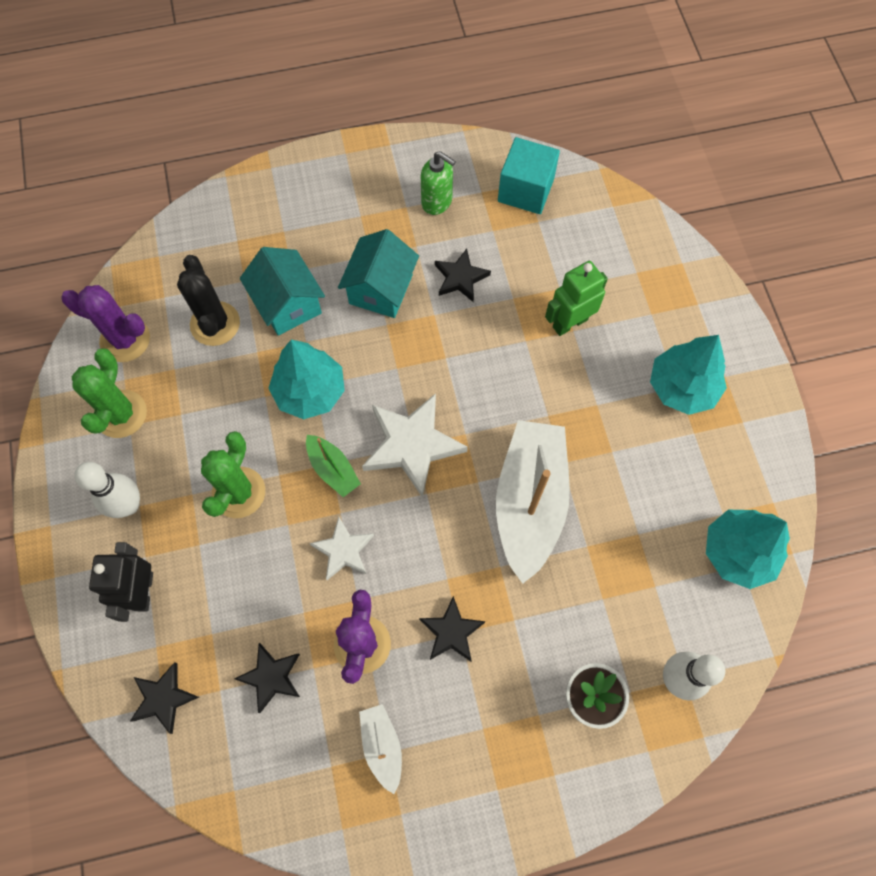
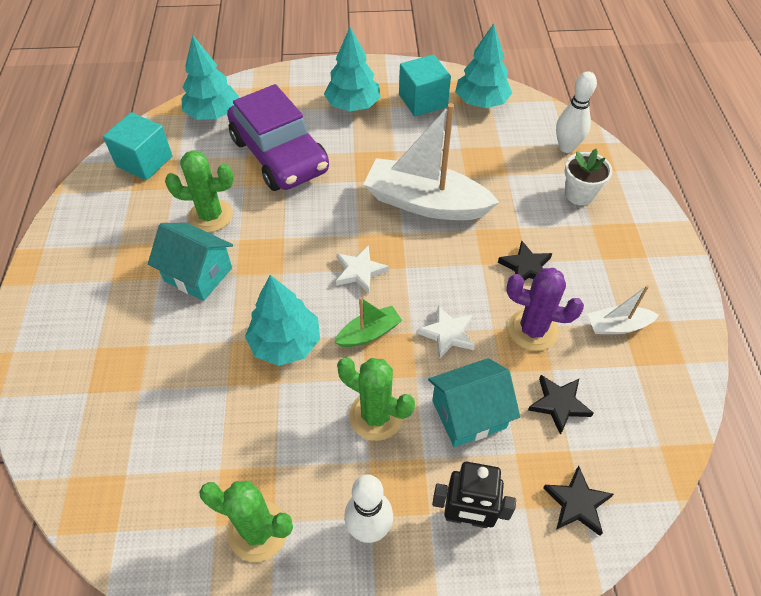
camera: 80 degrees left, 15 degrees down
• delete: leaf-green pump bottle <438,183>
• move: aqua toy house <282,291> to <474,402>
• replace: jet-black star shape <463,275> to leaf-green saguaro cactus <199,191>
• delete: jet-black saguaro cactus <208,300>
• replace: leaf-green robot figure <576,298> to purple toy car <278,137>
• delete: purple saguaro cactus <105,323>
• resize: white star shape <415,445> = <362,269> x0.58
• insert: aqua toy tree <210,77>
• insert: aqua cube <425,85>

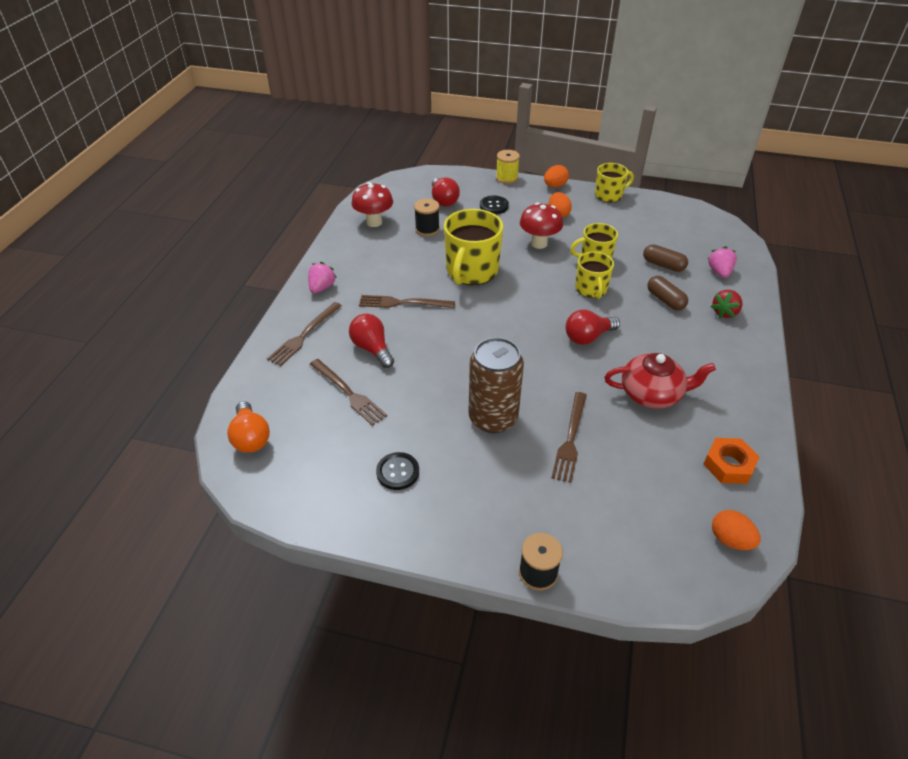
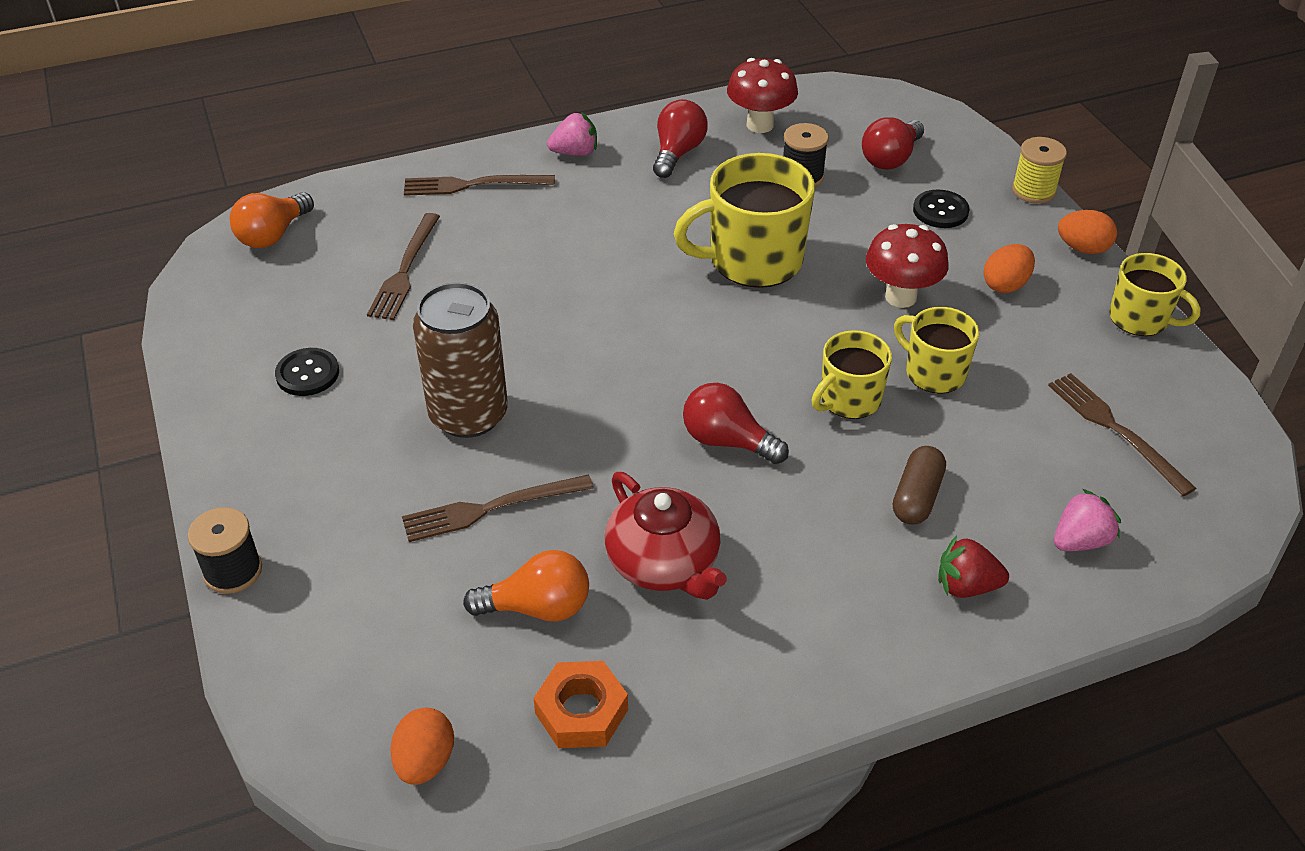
camera: 55 degrees right, 0 degrees up
• delete: russet capsule <665,258>
• move: russet dinner fork <407,301> to <1122,434>
• move: scarlet light bulb <371,341> to <680,138>
• insert: orange light bulb <526,585>

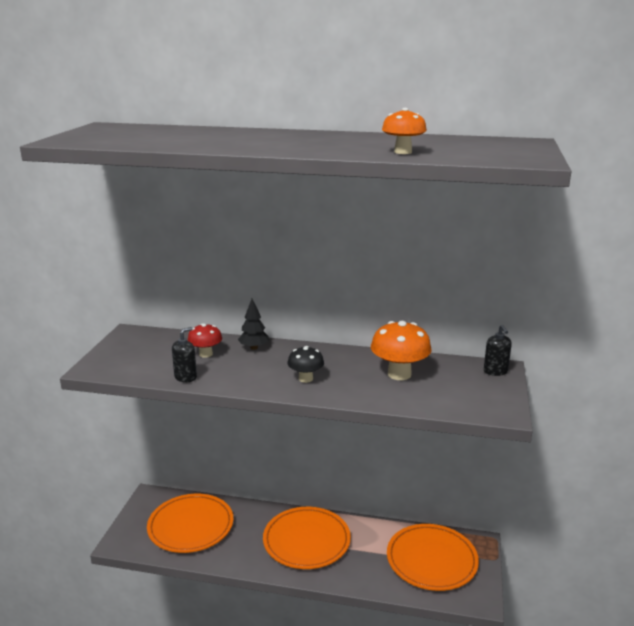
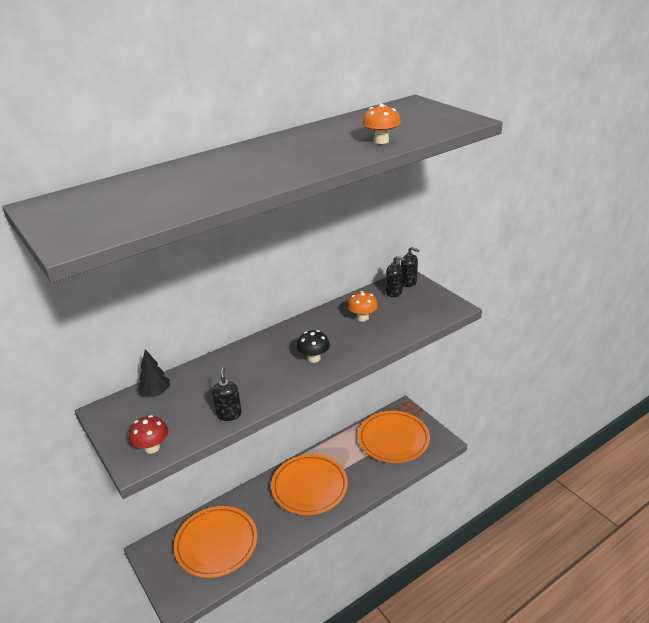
camera: 45 degrees left, 10 degrees up
• move: jet-black toy tree <253,324> to <154,372>
• resize: orange fungus <401,350> = <363,306> x0.61
• move: scarlet fungus <205,340> to <148,434>
• insert: jet-black pump bottle <395,276>

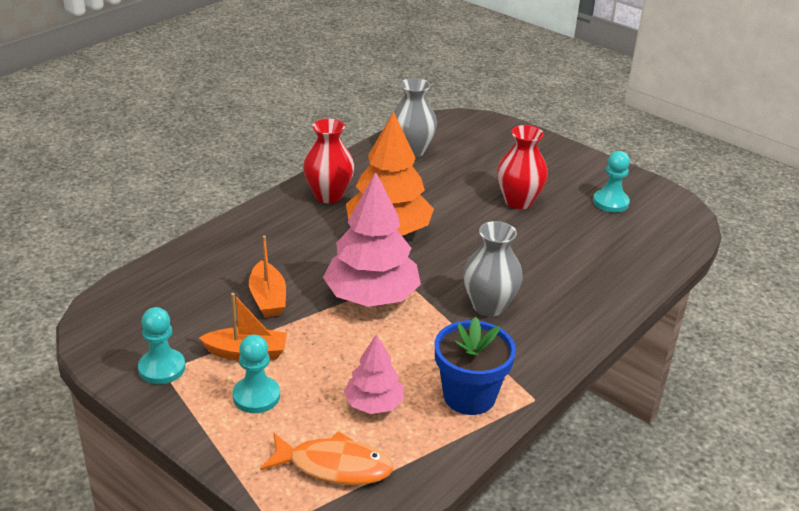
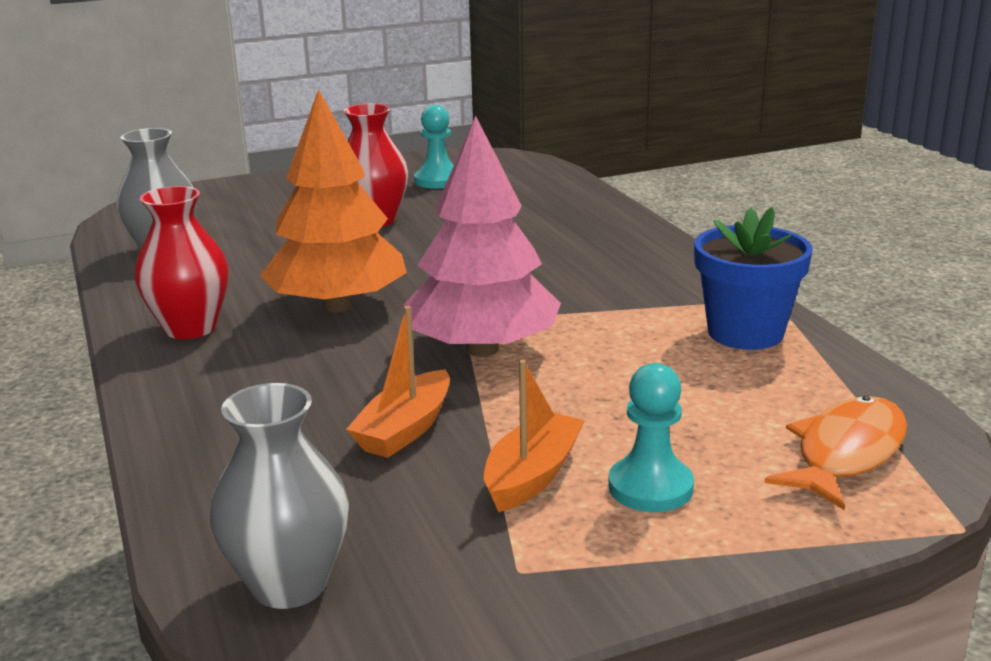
camera: 60 degrees left, 10 degrees down
• move: ash-grey vase <493,269> to <279,496>
• rotate: orange boat <267,276> = <398,382> 105 degrees clockwise
• delete: aqua pawn <161,345>
• delete: rose-pink toy tree <374,374>

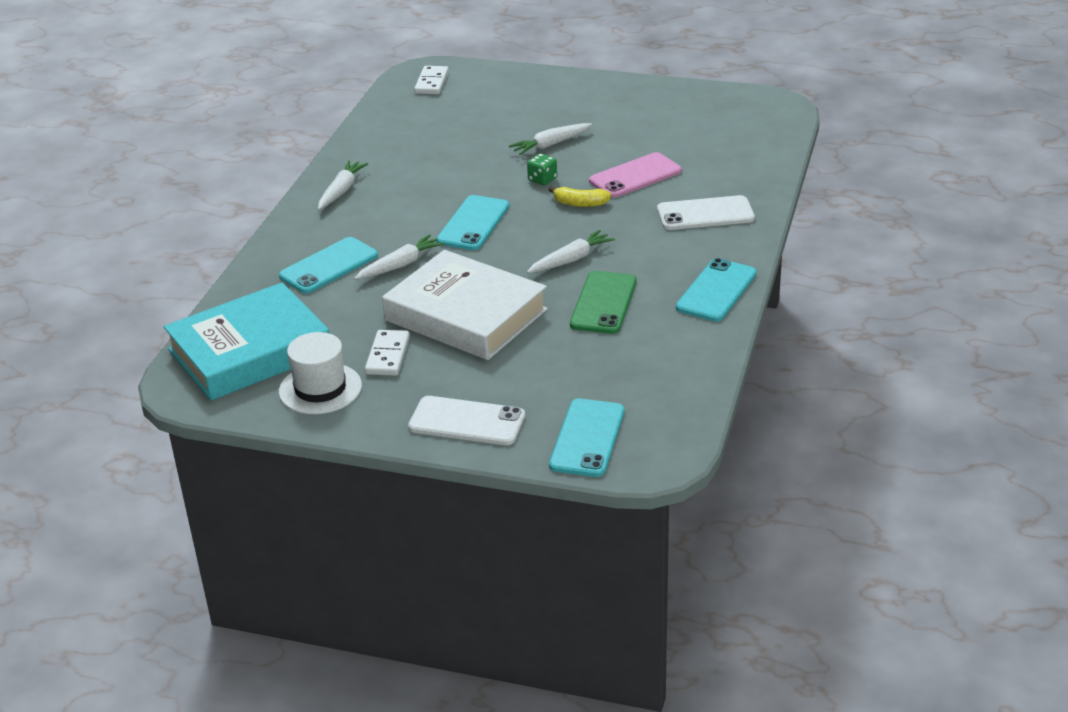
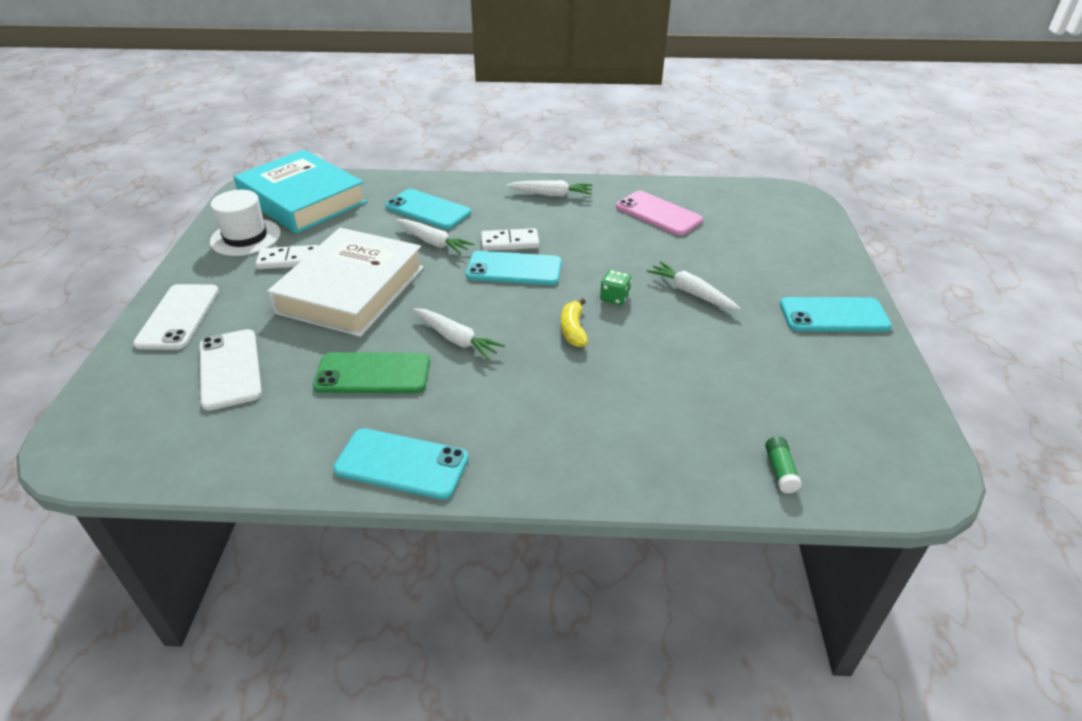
camera: 75 degrees right, 5 degrees up
• move: white domino <431,80> to <510,239>
• move: rose-pink phone <635,175> to <659,213>
• move: white phone <706,212> to <230,370>
• move: aqua phone <586,438> to <836,314>
• insert: leaf-green stick of glue <783,464>

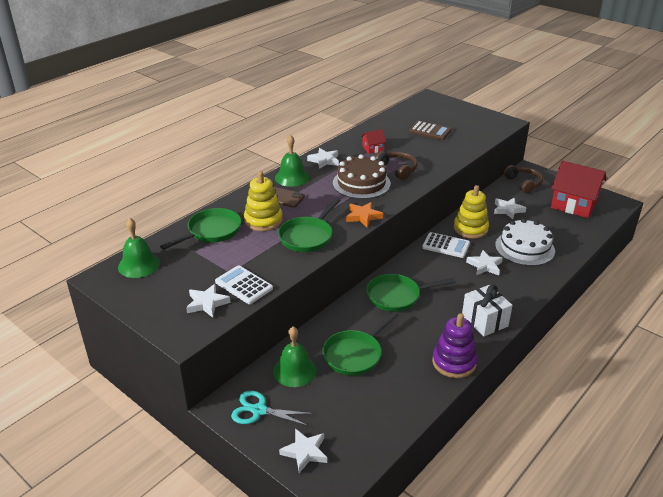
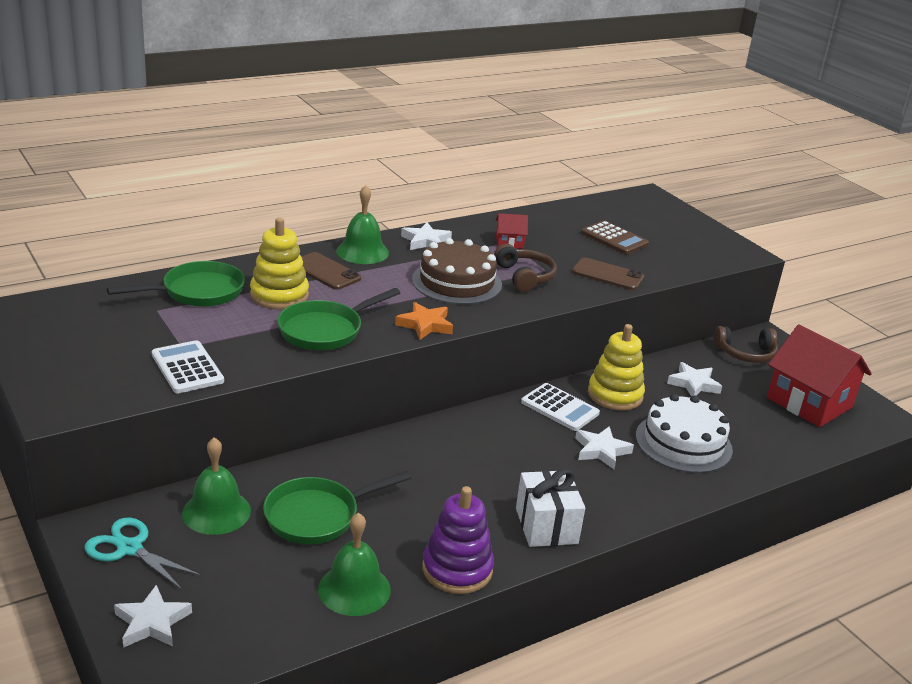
camera: 15 degrees right, 5 degrees down
• rotate: russet headset <523,179> = <745,344> 90 degrees clockwise
• move: leaf-green school bell <139,248> to <354,564>
• delete: leaf-green skillet <410,293>
• delete: white star shape <208,301>
• insert: russet phone <608,274>

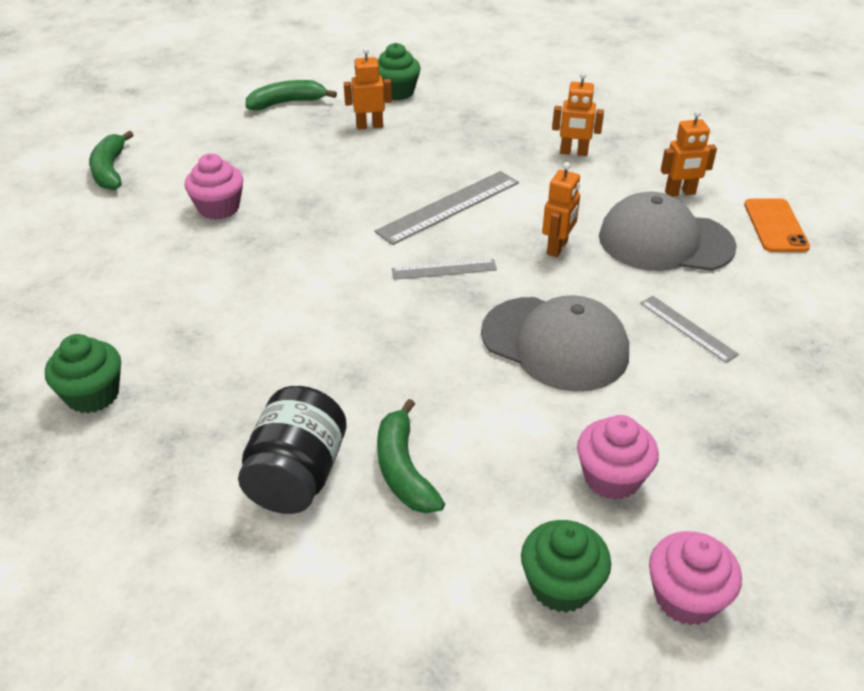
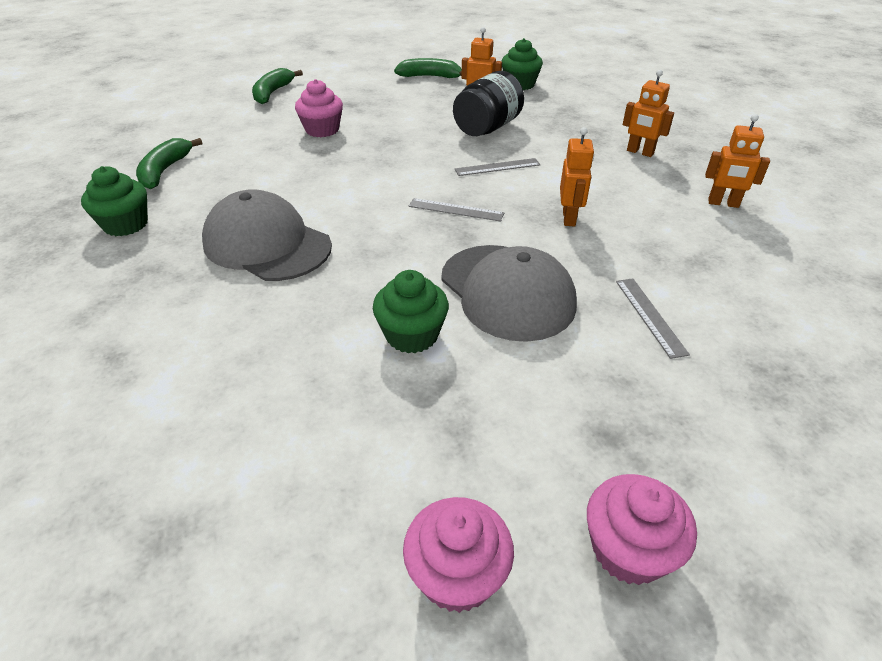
camera: 25 degrees right, 0 degrees up
• rotate: orange robot figure <561,209> = <577,176> 45 degrees counterclockwise
• resize: ash-grey ruler <446,208> = <497,167> x0.57
• move: ash-grey peaked cap <668,231> to <267,235>
• delete: orange phone <777,225>
• move: jet-black jam jar <292,450> to <488,103>
• move: leaf-green banana fruit <411,456> to <169,163>
• move: rose-pink fairy cake <618,457> to <642,529>
• move: leaf-green fairy cake <566,566> to <411,311>

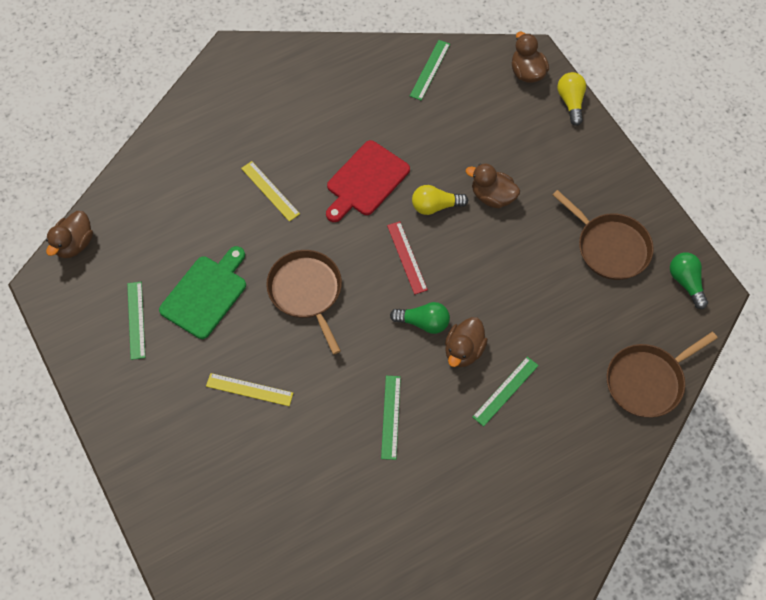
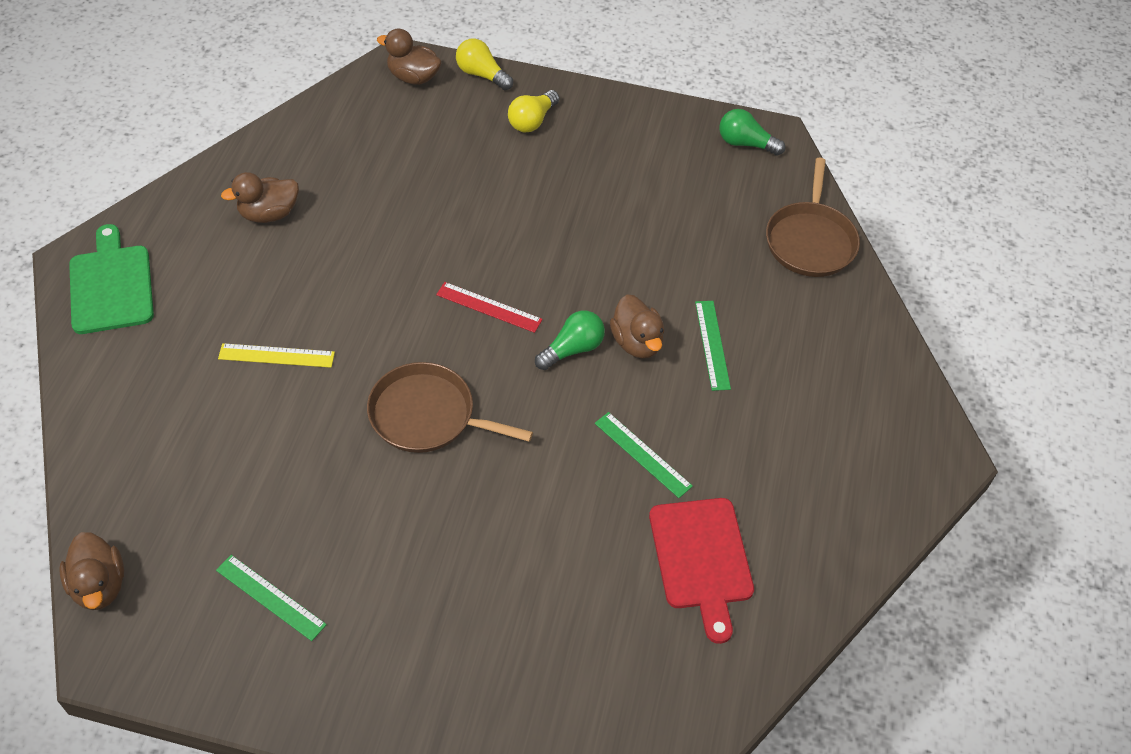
camera: 50 degrees left, 10 degrees down
• delete: leaf-green ruler <430,70>
• move: scarlet chopping board <368,181> to <701,571>
• move: russet toy duck <493,186> to <260,197>
• move: bright yellow light bulb <440,200> to <533,111>
• delete: russet skillet <603,235>
• move: leaf-green chopping board <202,292> to <111,279>
• delete: bright yellow ruler <249,389>

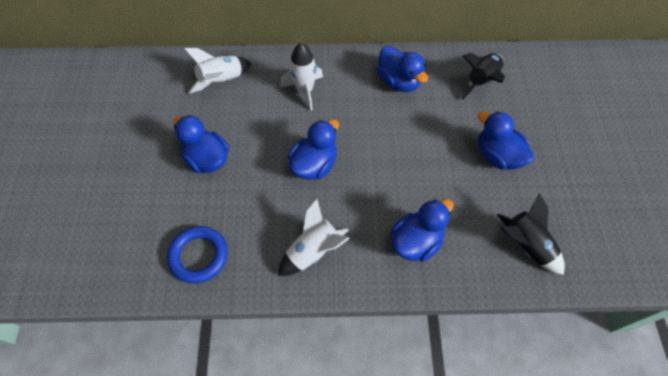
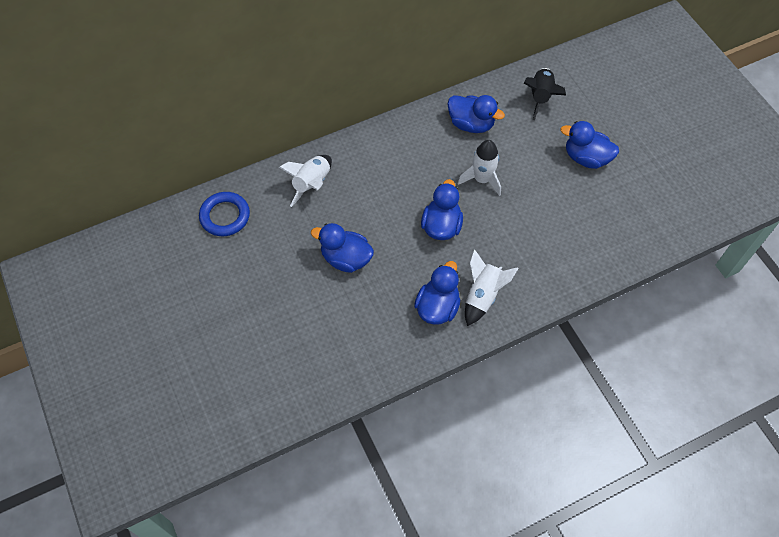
camera: 25 degrees left, 0 degrees up
• move: white toy rocket <301,77> to <479,168>
• delete: jet-black toy rocket <531,234>
• move: blue toy duck <422,230> to <437,293>
• move: blue hoop <197,255> to <224,214>

